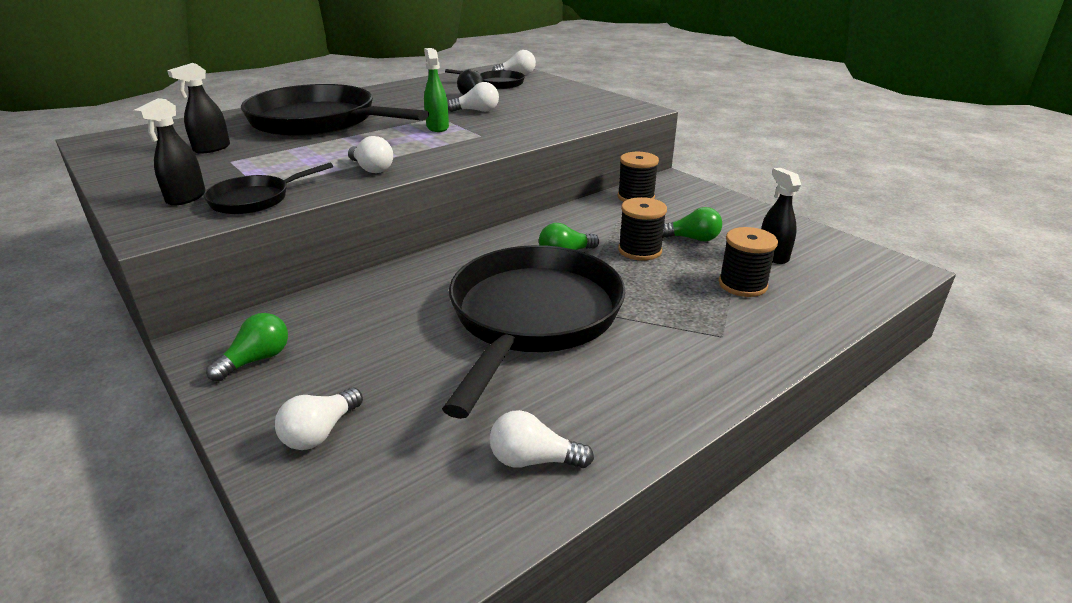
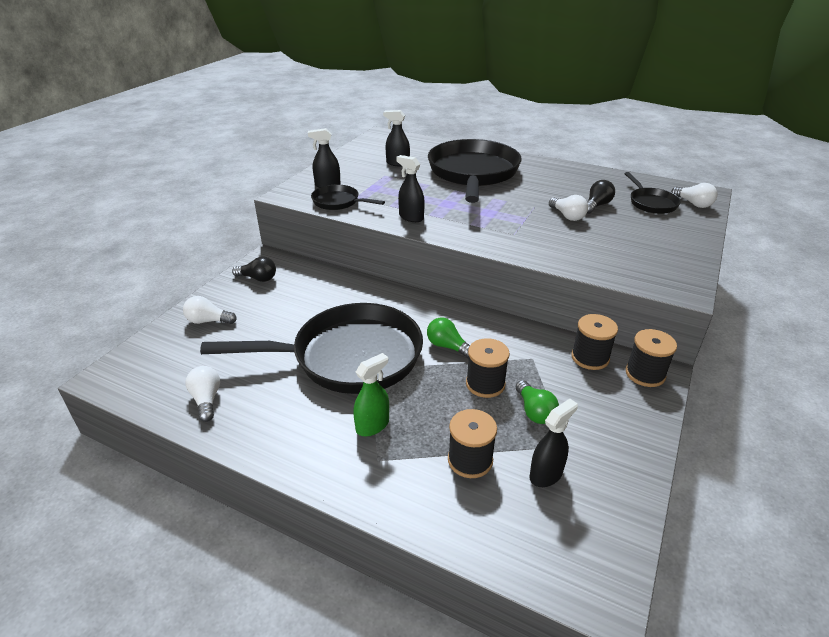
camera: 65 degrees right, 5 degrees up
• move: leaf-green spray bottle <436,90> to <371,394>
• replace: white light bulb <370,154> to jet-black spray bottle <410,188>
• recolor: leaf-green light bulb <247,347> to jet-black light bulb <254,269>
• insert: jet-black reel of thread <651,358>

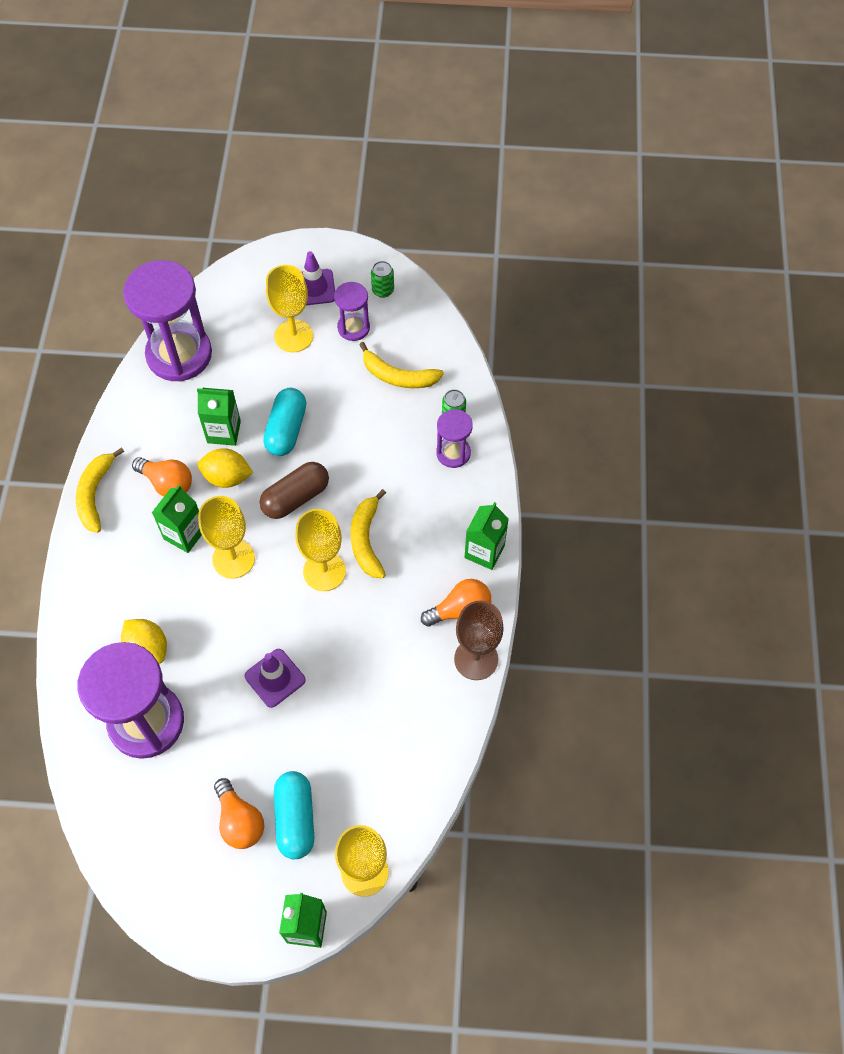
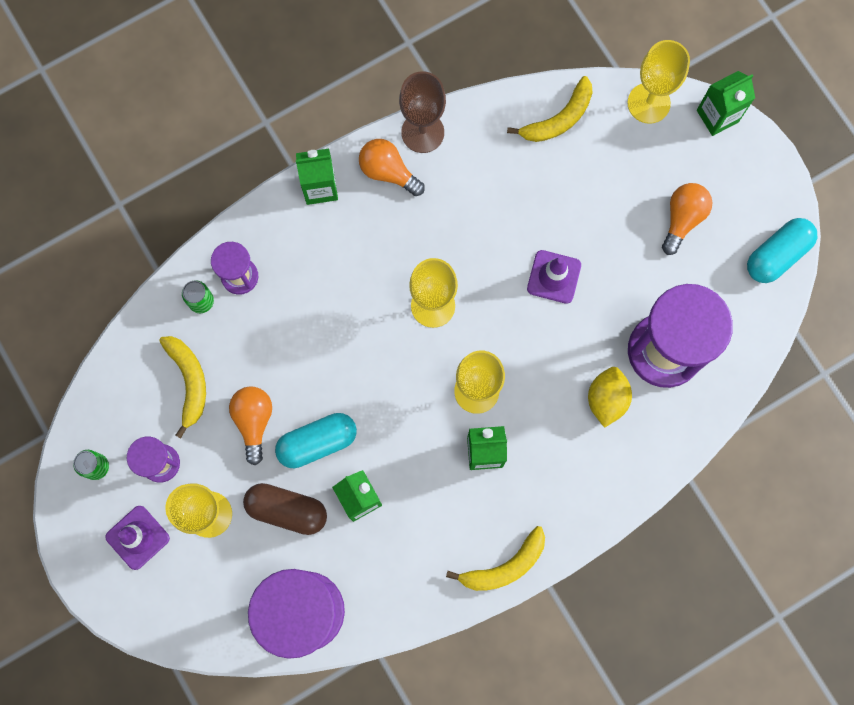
camera: 125 degrees left, 15 degrees up
• delete: bright yellow toy lemon <225,468>
• move: orange light bulb <162,477> to <250,426>
• move: russet capsule <294,490> to <285,509>
• move: bright yellow banana fruit <368,533> to <549,109>
• move: aqua capsule <294,815> to <782,250>

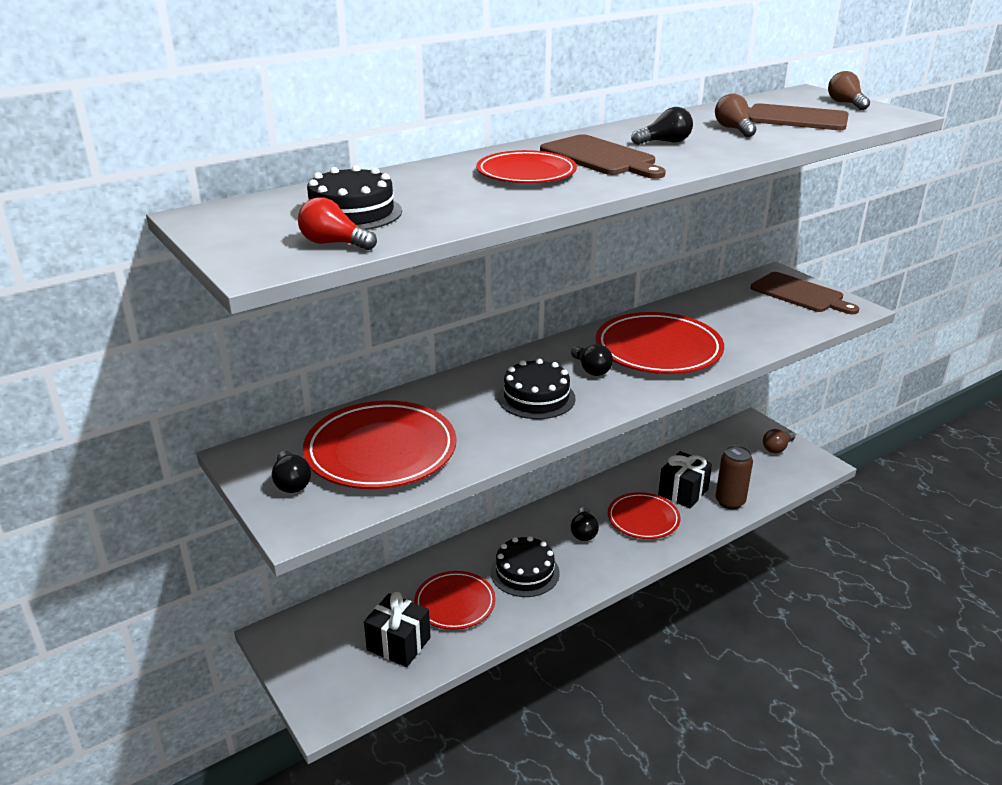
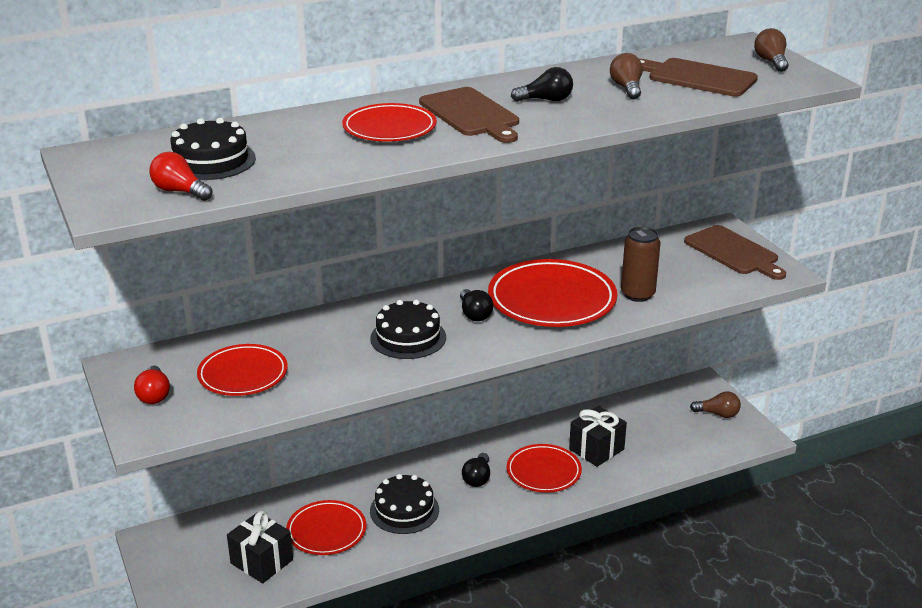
camera: 10 degrees right, 0 degrees up
• resize: scarlet dinner plate <379,445> = <242,370> x0.63
• rotate: russet light bulb <779,441> = <715,404> 135 degrees counterclockwise
• move: russet can <734,477> to <640,264>
• recolor: jet-black light bulb <291,472> to scarlet light bulb <152,384>

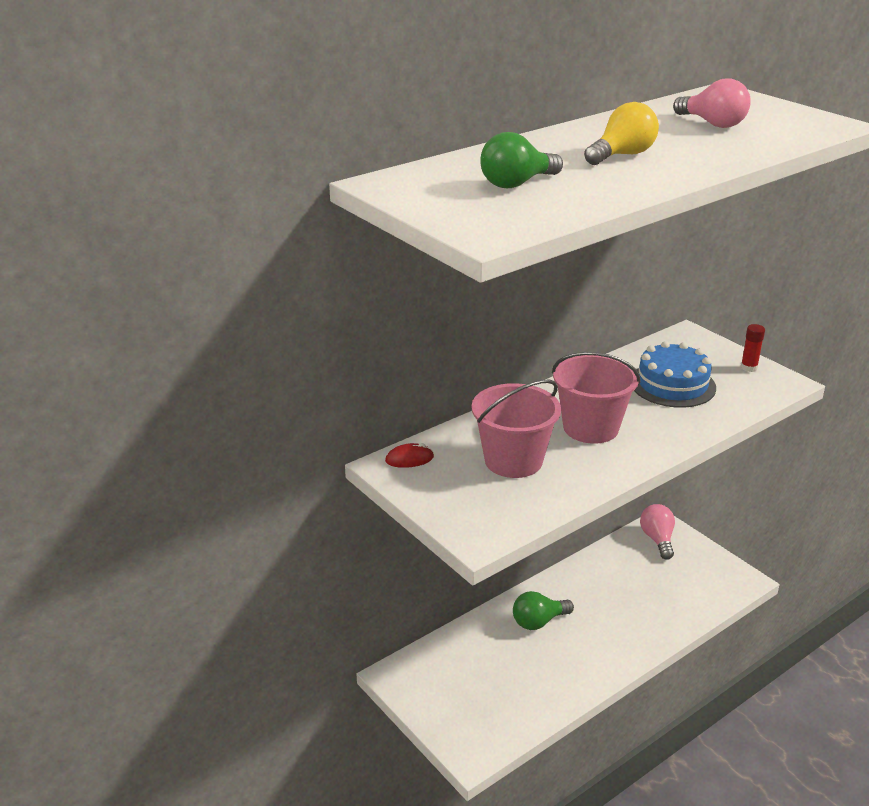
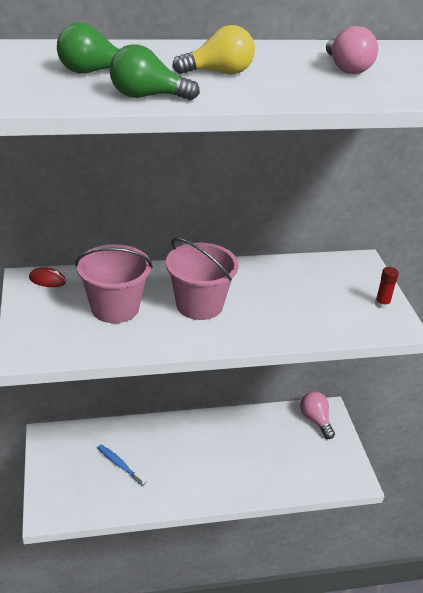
camera: 25 degrees right, 5 degrees up
• delete: blue layer cake <675,374>
• rotate: rose-pink light bulb <657,532> = <317,415> 45 degrees counterclockwise
• move: leaf-green light bulb <543,610> to <155,72>
• insert: blue toothbrush <121,465>

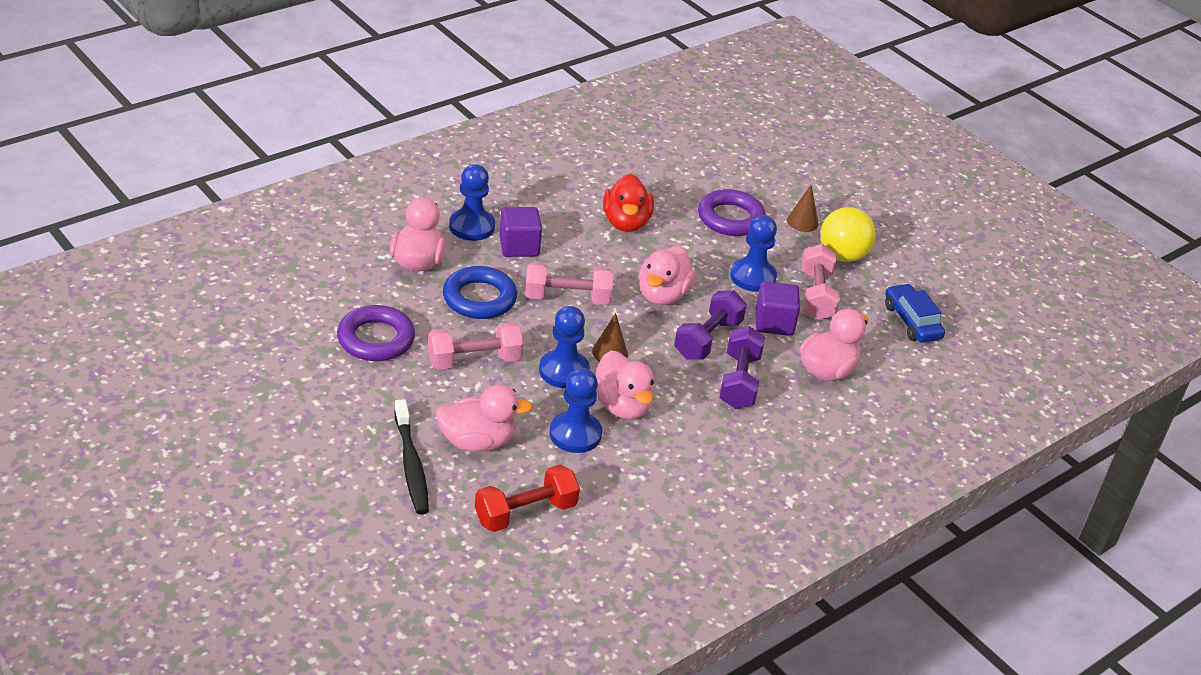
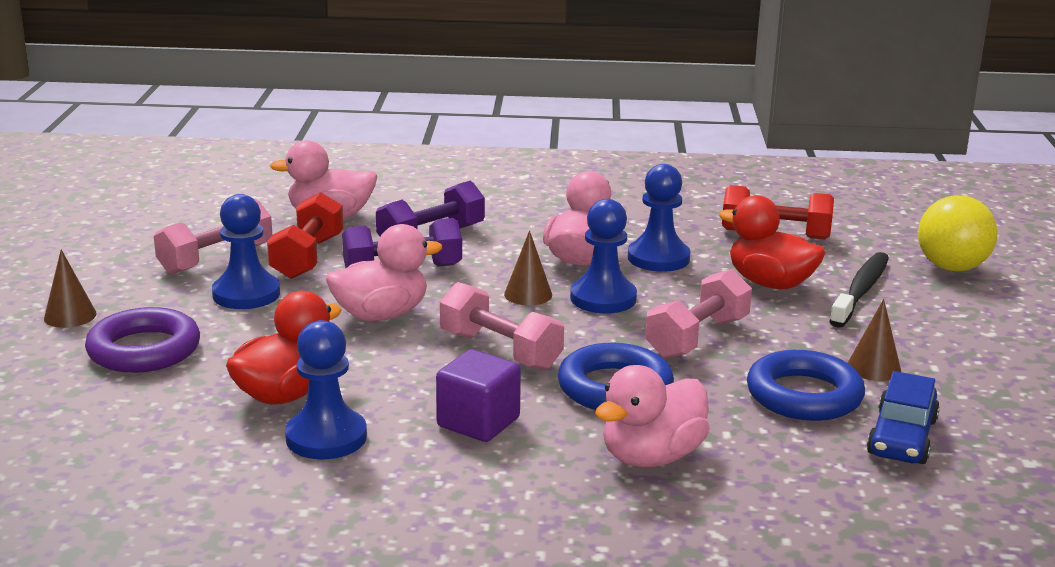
camera: 135 degrees left, 15 degrees down
• move: blue pawn <472,202> to <326,389>
• move: bright yellow sphere <848,234> to <958,233>
• replace: purple cube <777,308> to scarlet dumbbell <305,235>
• move: blue toy car <915,313> to <903,417>
• recolor: purple hoop <376,333> to blue hoop <806,385>
• rotate: rose-pink dumbbell <475,346> = <698,313> 75 degrees counterclockwise
• recolor: rose-pink toy duck <484,418> to scarlet toy duck <772,242>
• insert: russet cone <874,340>

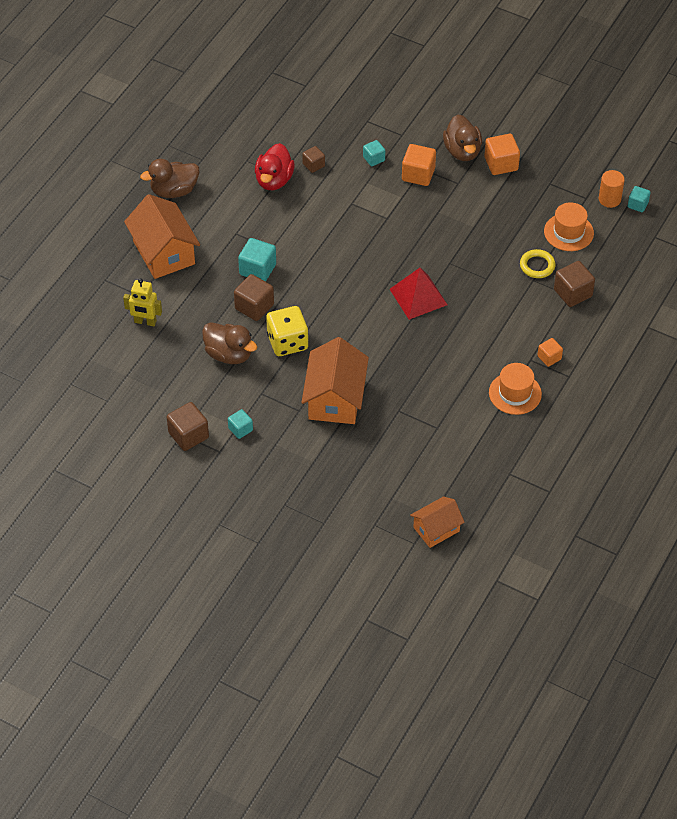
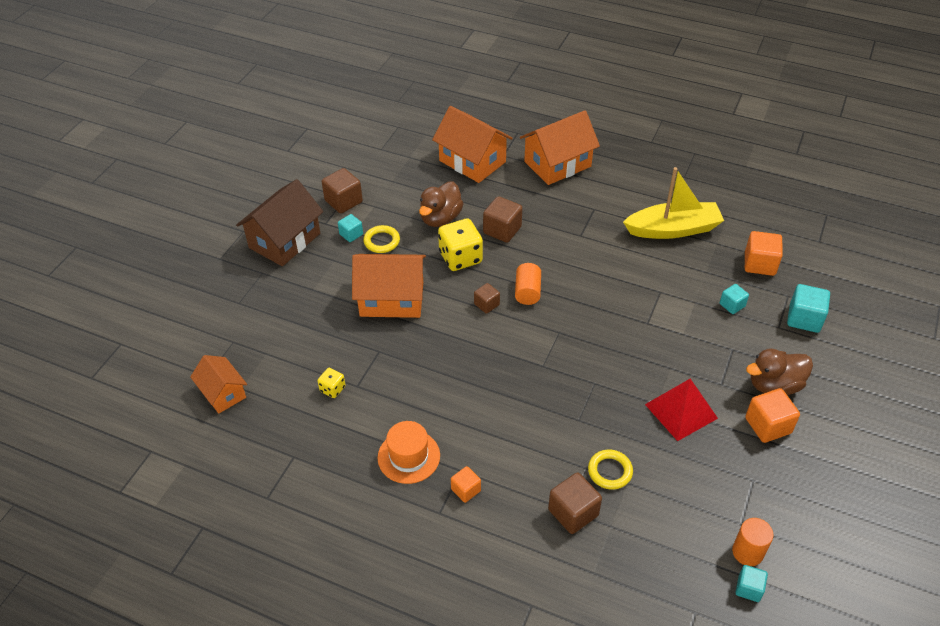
camera: 85 degrees right, 5 degrees down
• replace: scarlet toy duck <275,166> to bright yellow boat <673,203>
• move: orange cube <419,165> to <764,253>
• move: russet cube <313,159> to <487,298>
• delete: russet toy duck <170,178>
• delete: orange hat <569,226>
• move: aqua cube <257,260> to <808,308>
• move: scarlet pyramid <419,294> to <681,410>
• replace: bright yellow robot figure <142,302> to orange toy house <472,144>
• insert: russet toy house <279,222>
• insert: bright yellow hoop <381,239>
• insert: orange cylinder <528,284>
• insert: bright yellow dice <331,383>

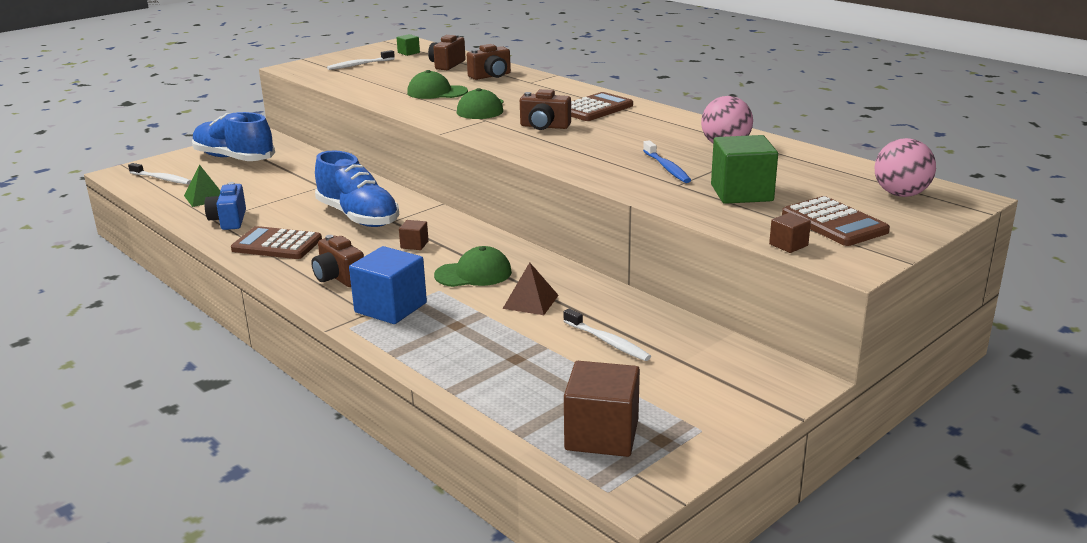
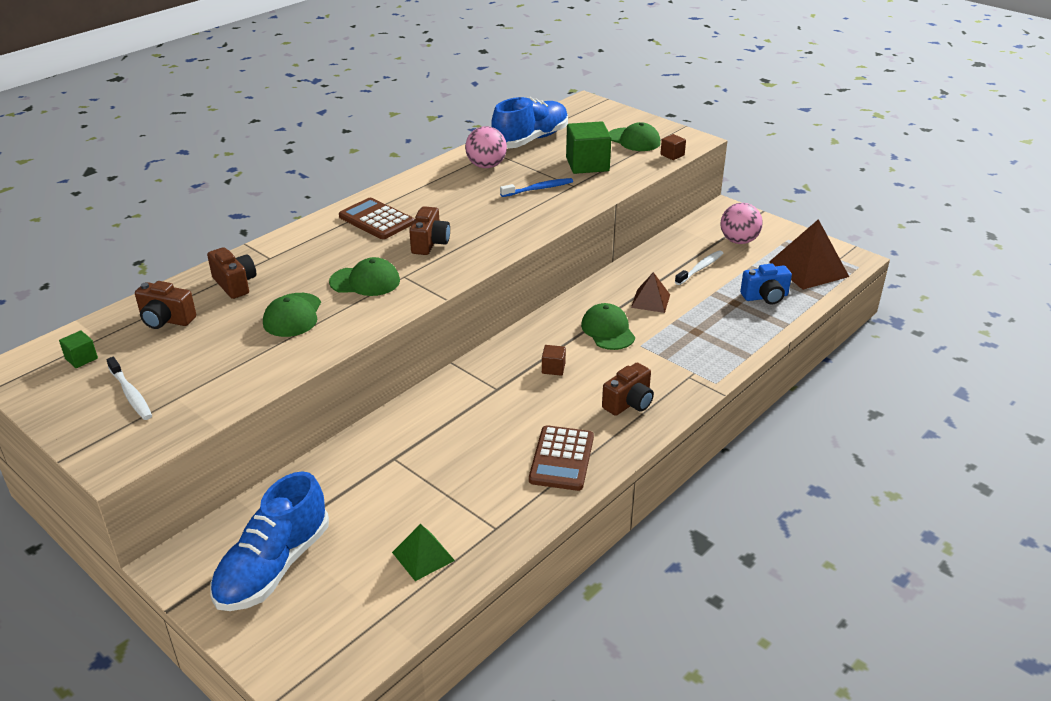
camera: 95 degrees left, 10 degrees up
• move: rose-pink sphere <905,167> to <742,223>
• move: blue sneaker <357,189> to <529,122>
• delete: white toothbrush <159,173>
• move: blue photo camera <225,206> to <766,283>
• replace: russet pocket calculator <836,221> to leaf-green peaked cap <635,136>
• delete: blue cube <388,285>
• replace: russet cube <602,409> to russet pyramid <809,254>

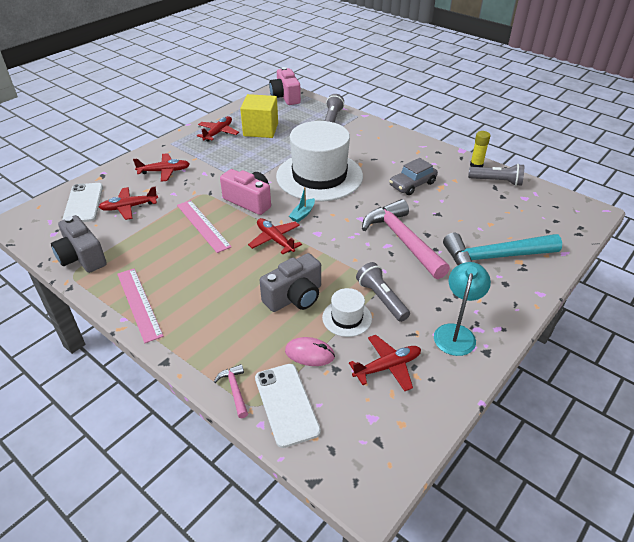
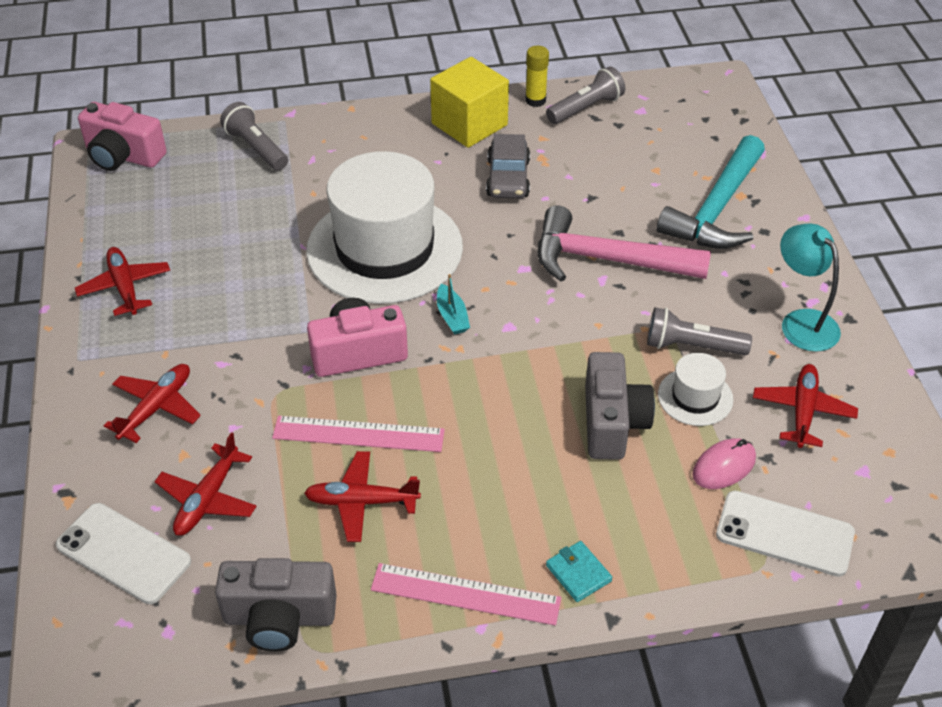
camera: 50 degrees left, 5 degrees up
• move: bright yellow cube <259,116> to <469,102>
• move: scarlet toy plane <275,236> to <362,496>
• delete: rose-pink hammer <231,391>
• insert: aqua wallet <579,571>

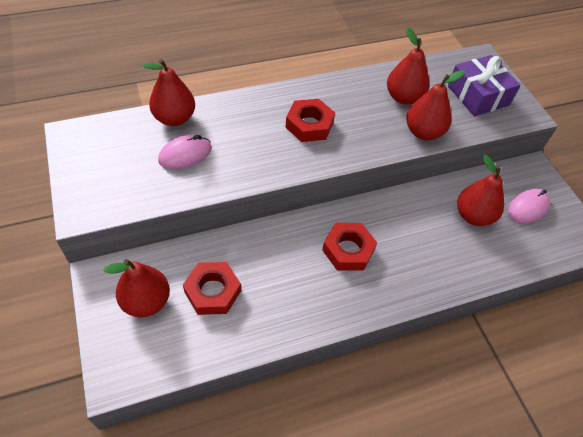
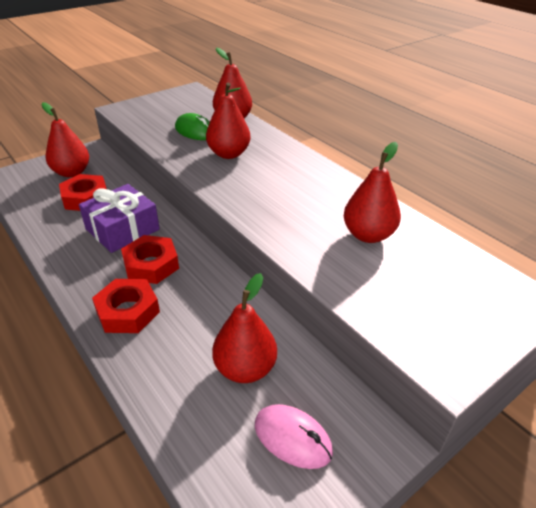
camera: 75 degrees right, 15 degrees down
• move: purple wrapped gift <484,85> to <119,218>
• move: scarlet toy pear <435,105> to <228,121>
• move: scarlet hex nut <310,120> to <126,306>
• recolor: rose-pink mouse <185,152> to leaf-green mouse <192,126>

